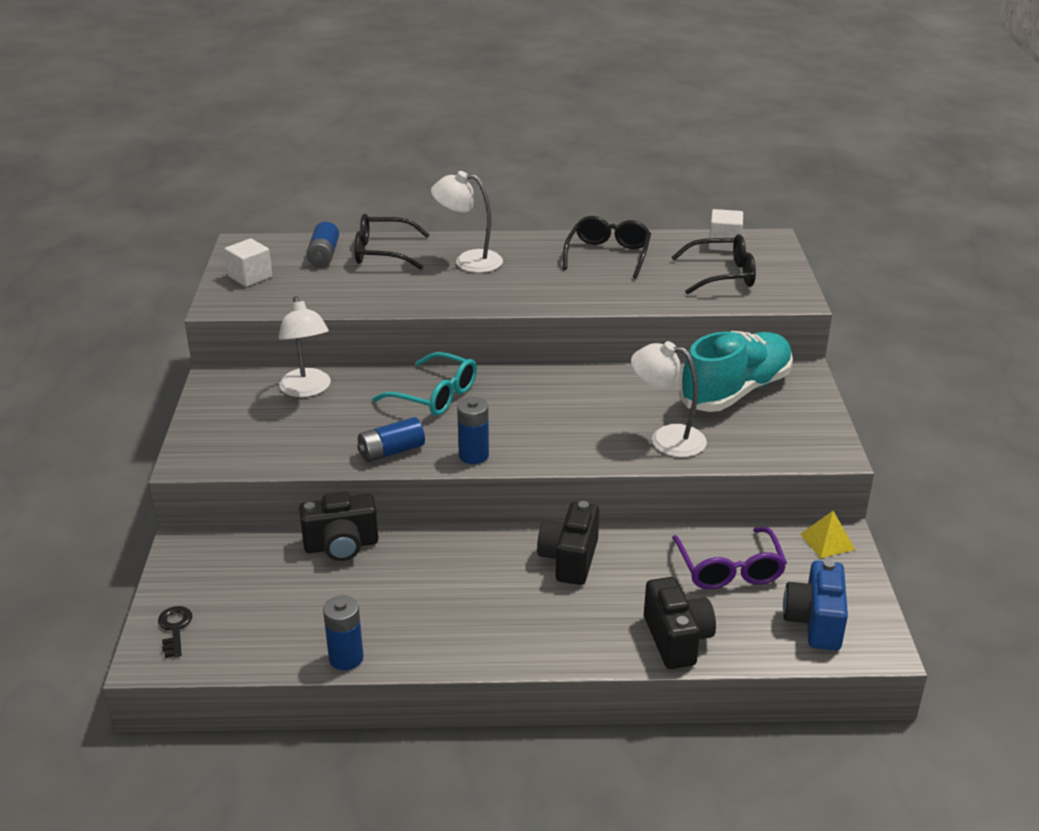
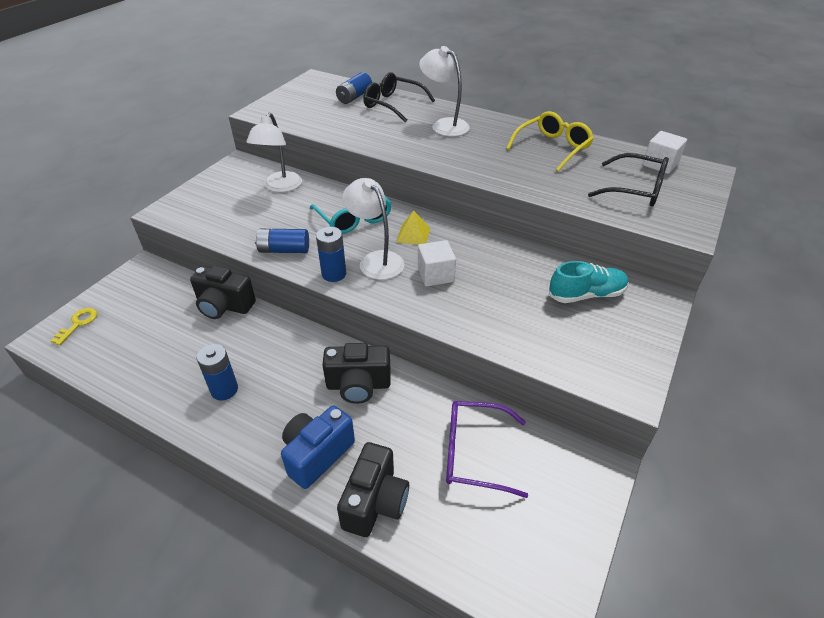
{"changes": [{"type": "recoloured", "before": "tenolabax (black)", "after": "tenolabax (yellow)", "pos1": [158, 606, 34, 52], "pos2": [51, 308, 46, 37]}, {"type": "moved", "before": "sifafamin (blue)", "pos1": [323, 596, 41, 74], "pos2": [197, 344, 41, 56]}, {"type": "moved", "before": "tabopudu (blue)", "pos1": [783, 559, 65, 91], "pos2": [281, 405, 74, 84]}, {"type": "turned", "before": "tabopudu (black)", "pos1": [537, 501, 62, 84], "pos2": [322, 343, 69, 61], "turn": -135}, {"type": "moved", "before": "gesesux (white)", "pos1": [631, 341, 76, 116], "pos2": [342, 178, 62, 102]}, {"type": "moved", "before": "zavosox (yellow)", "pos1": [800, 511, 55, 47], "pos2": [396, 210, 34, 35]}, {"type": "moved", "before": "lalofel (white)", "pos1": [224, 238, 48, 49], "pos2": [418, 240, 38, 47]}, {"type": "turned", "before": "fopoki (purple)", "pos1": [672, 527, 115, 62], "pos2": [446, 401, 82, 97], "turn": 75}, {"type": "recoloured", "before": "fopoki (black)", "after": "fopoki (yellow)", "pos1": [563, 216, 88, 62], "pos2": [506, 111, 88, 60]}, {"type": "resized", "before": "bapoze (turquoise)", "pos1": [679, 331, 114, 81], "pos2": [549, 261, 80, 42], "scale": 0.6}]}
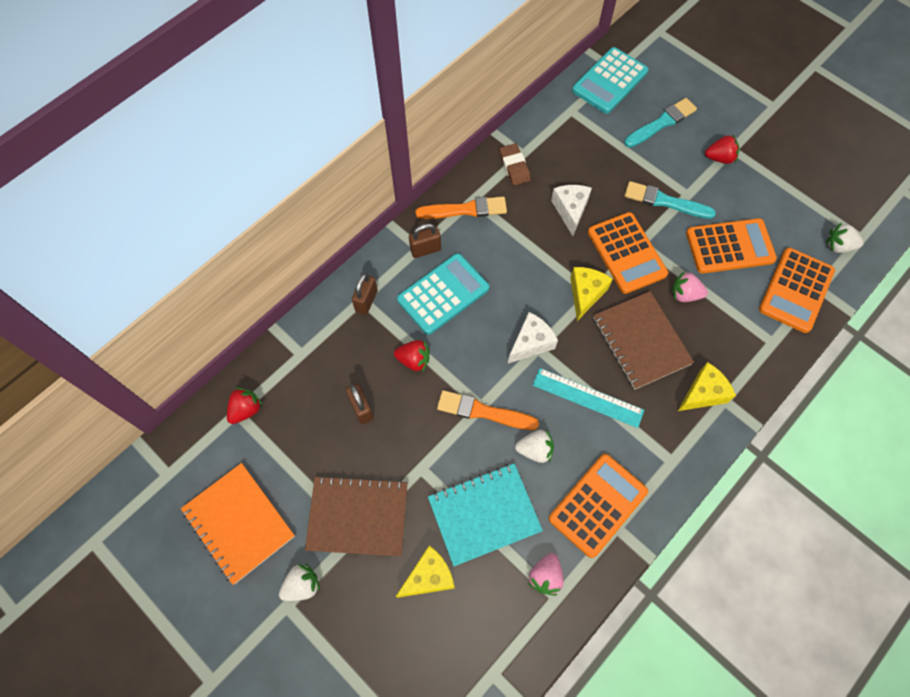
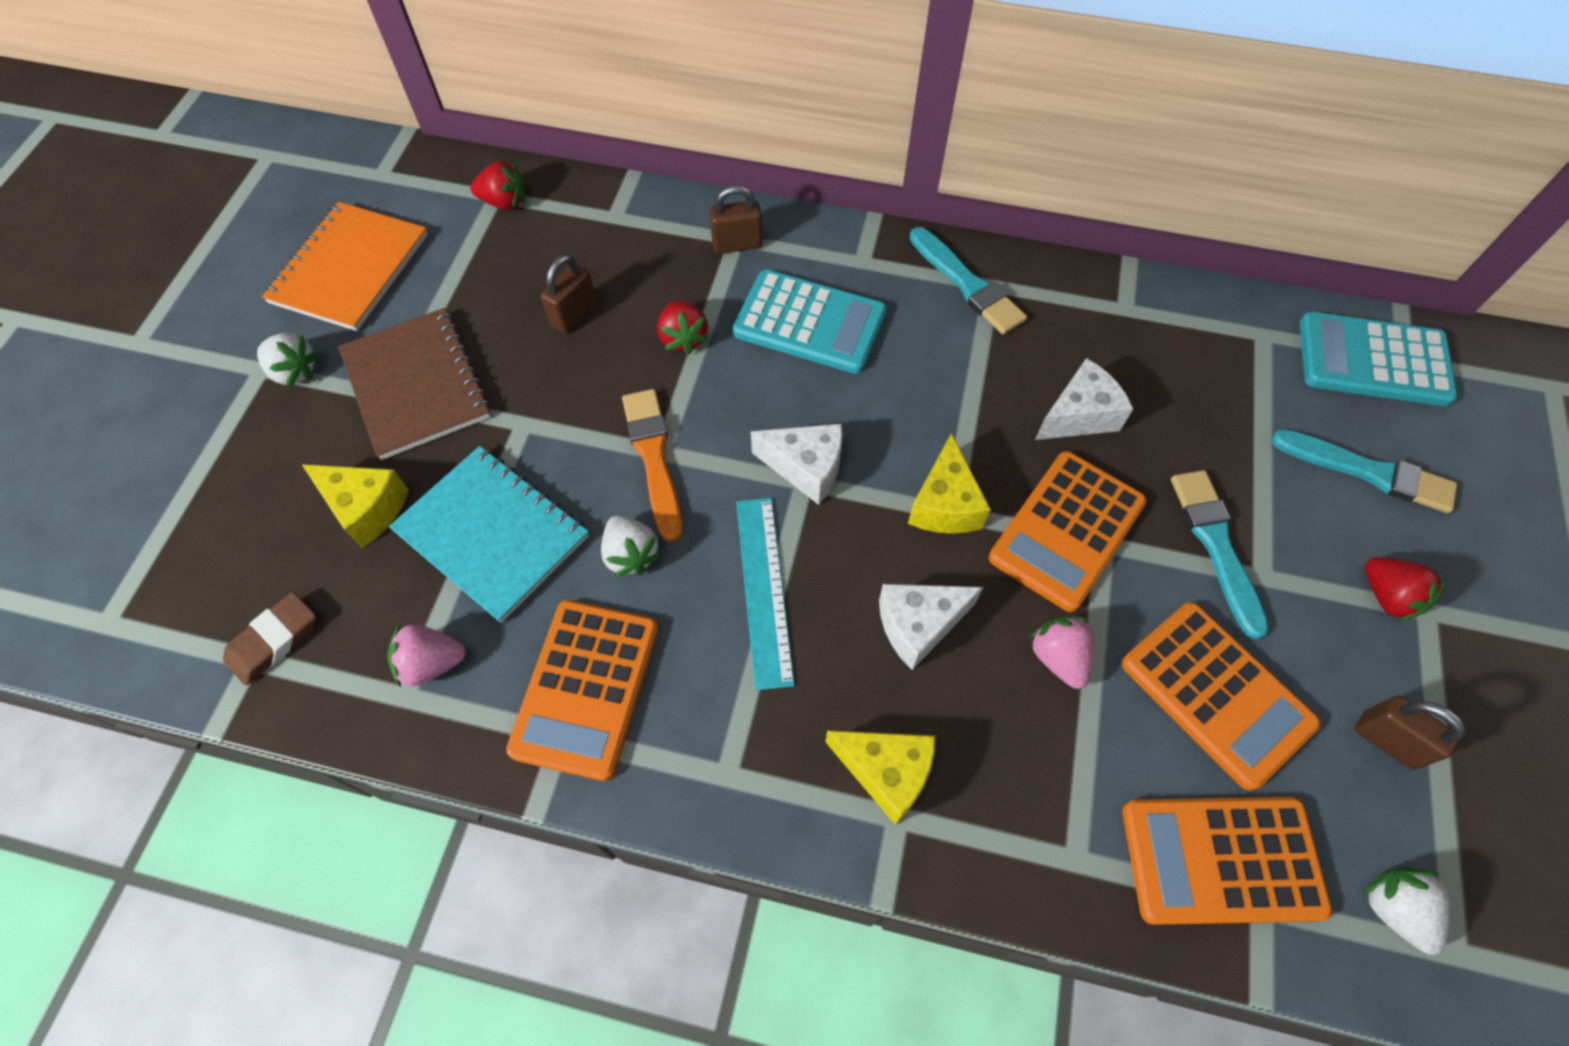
{"changes": [{"type": "moved", "before": "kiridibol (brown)", "pos1": [499, 143, 32, 43], "pos2": [223, 592, 93, 94]}, {"type": "turned", "before": "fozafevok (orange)", "pos1": [549, 454, 99, 104], "pos2": [506, 600, 153, 181], "turn": 90}, {"type": "replaced", "before": "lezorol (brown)", "after": "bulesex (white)", "pos1": [593, 291, 101, 99], "pos2": [879, 584, 104, 86]}, {"type": "turned", "before": "bulesex (yellow)", "pos1": [570, 267, 43, 54], "pos2": [908, 433, 83, 101], "turn": 105}, {"type": "recoloured", "before": "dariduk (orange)", "after": "dariduk (turquoise)", "pos1": [416, 197, 91, 22], "pos2": [909, 227, 118, 108]}, {"type": "moved", "before": "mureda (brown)", "pos1": [409, 223, 32, 35], "pos2": [1355, 696, 110, 74]}]}
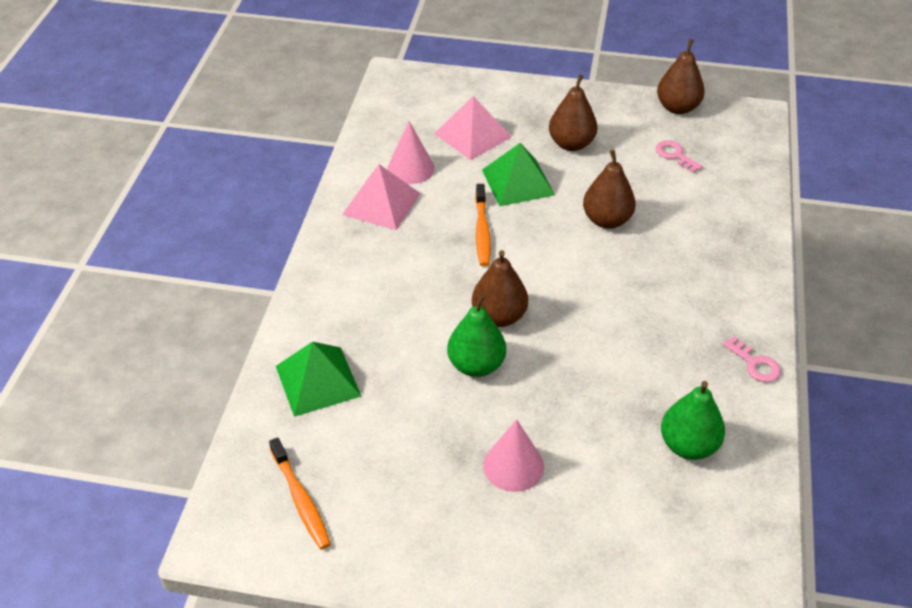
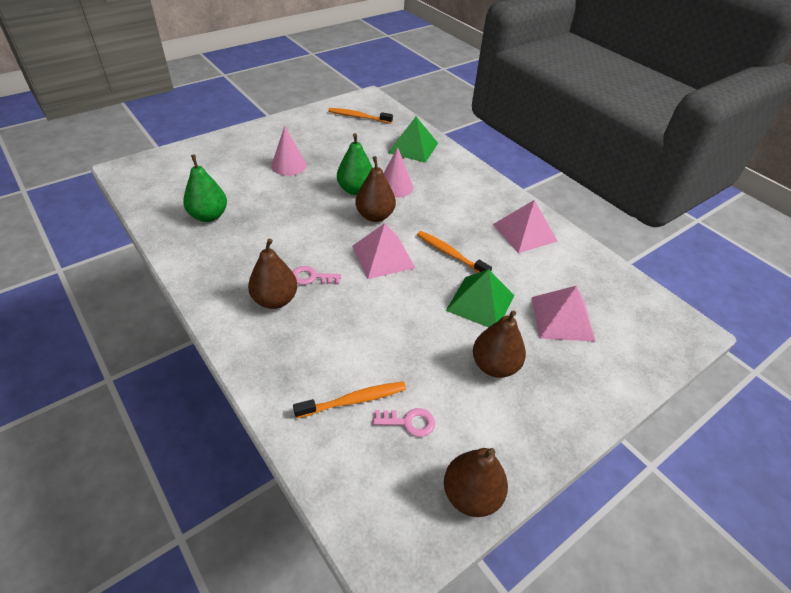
{"changes": [{"type": "moved", "before": "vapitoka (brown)", "pos1": [583, 150, 53, 79], "pos2": [248, 238, 50, 71]}, {"type": "moved", "before": "tenolabax (pink)", "pos1": [723, 336, 58, 46], "pos2": [292, 266, 49, 19]}, {"type": "added", "after": "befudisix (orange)", "pos2": [293, 382, 113, 36]}, {"type": "added", "after": "zavosox (pink)", "pos2": [352, 223, 64, 56]}, {"type": "moved", "before": "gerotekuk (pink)", "pos1": [387, 121, 48, 63], "pos2": [384, 147, 29, 51]}]}
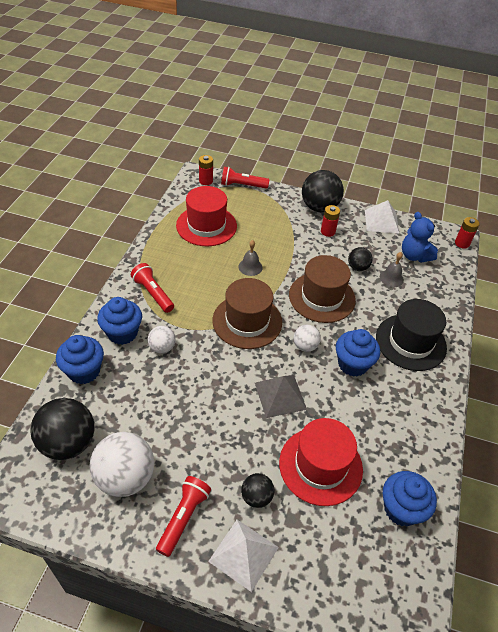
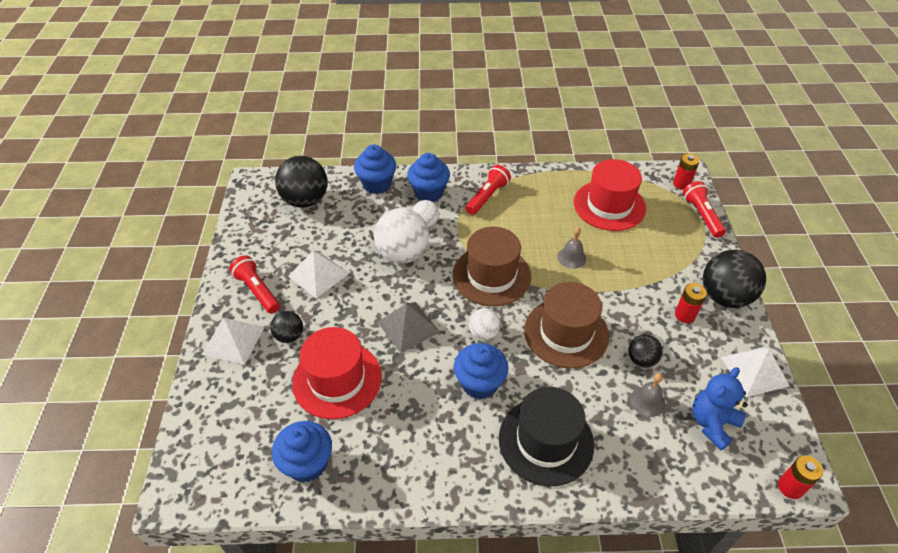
{"changes": [{"type": "turned", "before": "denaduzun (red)", "pos1": [156, 476, 55, 81], "pos2": [229, 255, 51, 59], "turn": -135}, {"type": "added", "after": "zavosox (white)", "pos2": [288, 251, 61, 48]}, {"type": "moved", "before": "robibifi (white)", "pos1": [90, 432, 64, 65], "pos2": [374, 208, 55, 55]}]}
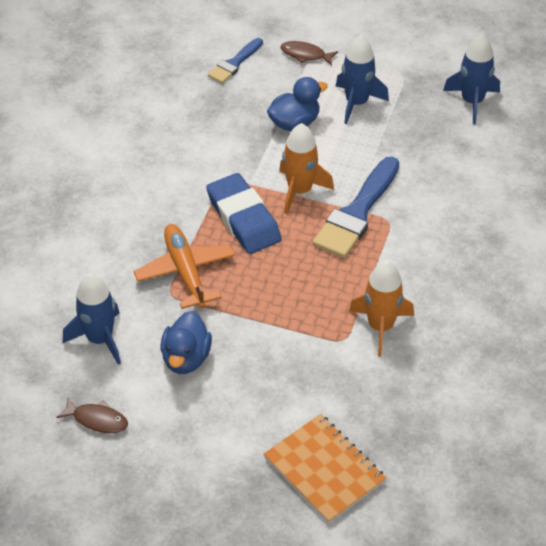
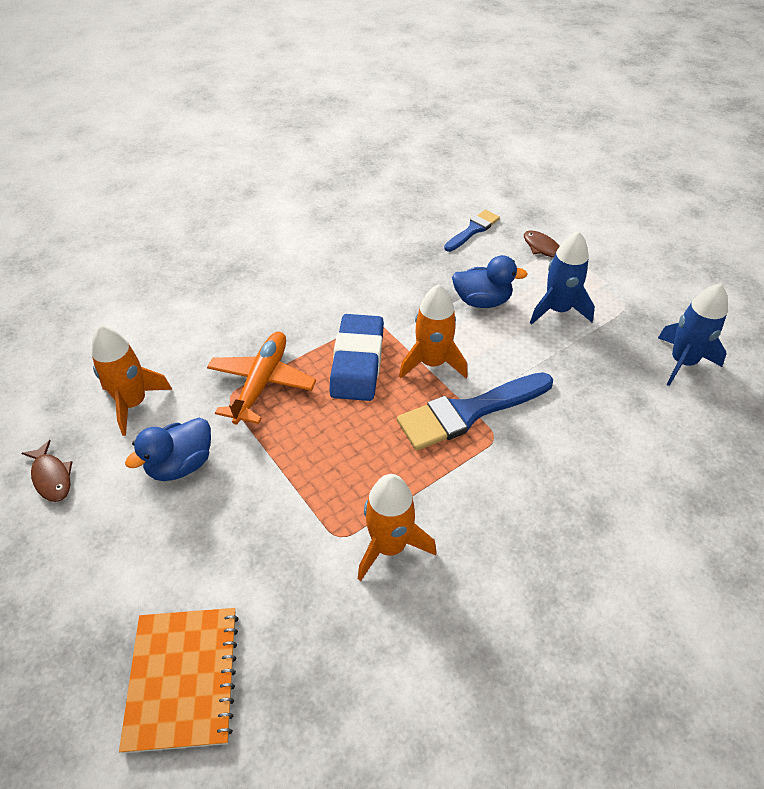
{"changes": [{"type": "recoloured", "before": "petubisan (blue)", "after": "petubisan (orange)", "pos1": [63, 273, 58, 92], "pos2": [91, 325, 81, 111]}, {"type": "turned", "before": "dariduk (blue)", "pos1": [208, 38, 55, 45], "pos2": [444, 210, 56, 42], "turn": 150}]}
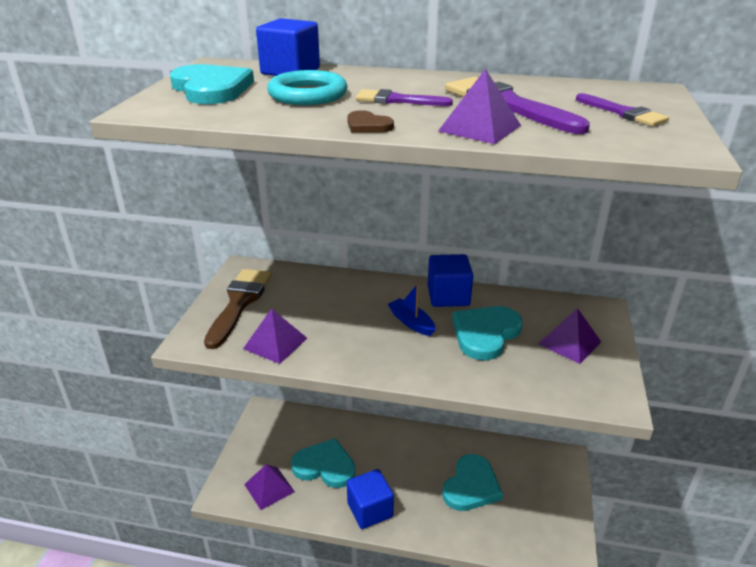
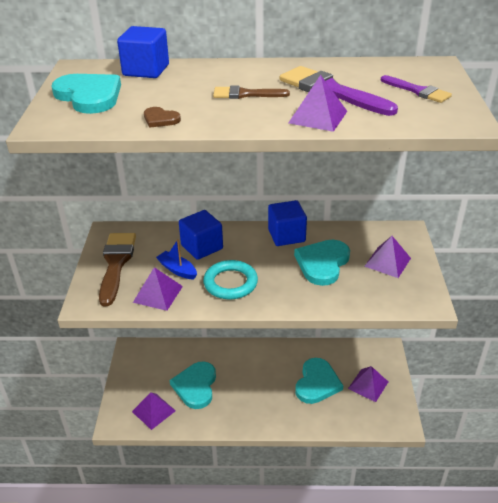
{"changes": [{"type": "moved", "before": "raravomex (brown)", "pos1": [347, 110, 47, 23], "pos2": [144, 107, 37, 21]}, {"type": "moved", "before": "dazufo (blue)", "pos1": [388, 283, 48, 53], "pos2": [156, 239, 41, 41]}, {"type": "turned", "before": "raravomex (turquoise)", "pos1": [291, 438, 65, 50], "pos2": [170, 361, 46, 48], "turn": -90}, {"type": "moved", "before": "lalofel (blue)", "pos1": [347, 469, 47, 60], "pos2": [179, 210, 44, 50]}, {"type": "moved", "before": "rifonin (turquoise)", "pos1": [267, 70, 81, 35], "pos2": [203, 260, 55, 39]}, {"type": "recoloured", "before": "dariduk (purple)", "after": "dariduk (brown)", "pos1": [356, 89, 97, 17], "pos2": [213, 86, 77, 13]}, {"type": "added", "after": "zavosox (purple)", "pos2": [348, 366, 40, 36]}]}
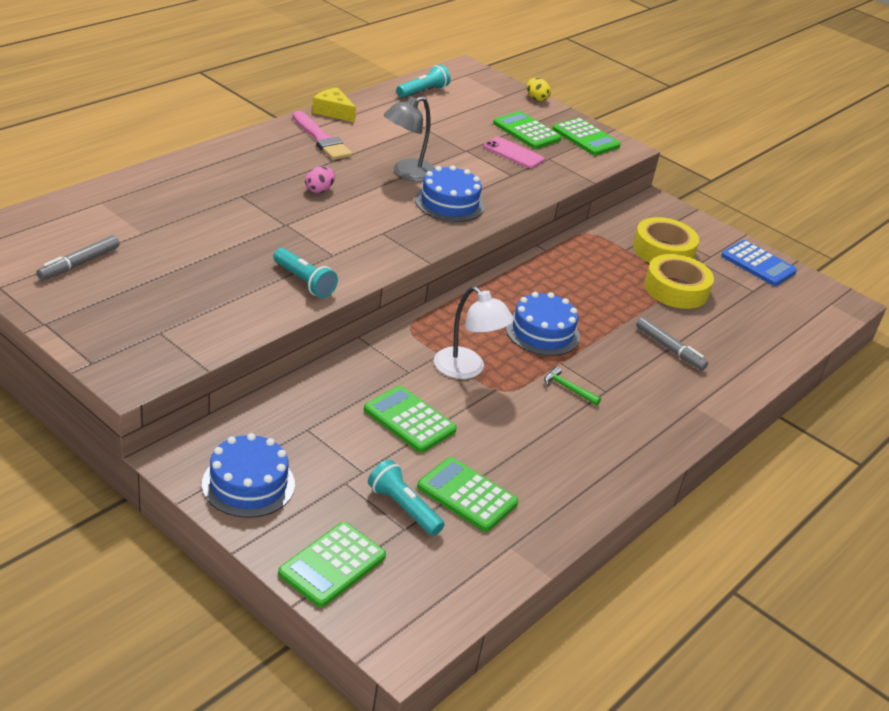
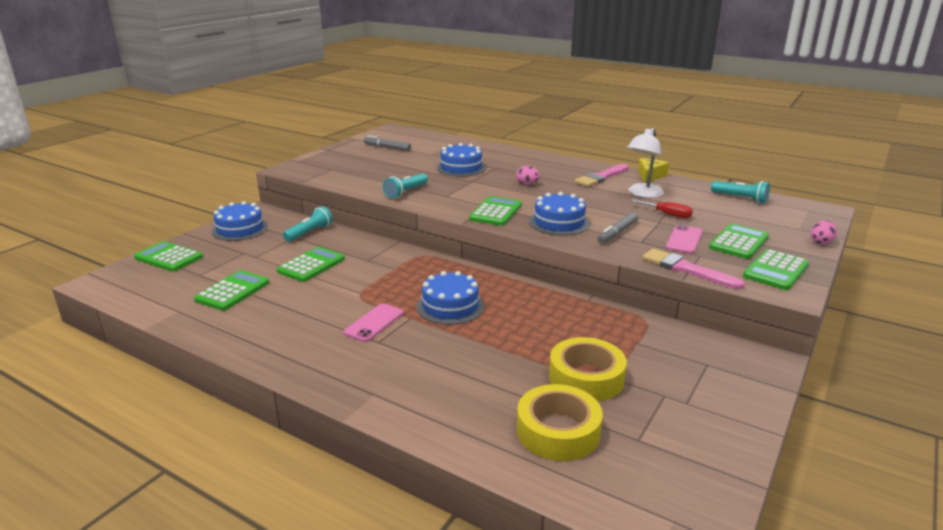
{"changes": [{"type": "moved", "before": "denaduzun (turquoise)", "pos1": [368, 460, 77, 76], "pos2": [283, 206, 50, 36]}, {"type": "replaced", "before": "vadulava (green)", "after": "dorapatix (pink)", "pos1": [544, 366, 57, 40], "pos2": [344, 303, 59, 39]}, {"type": "added", "after": "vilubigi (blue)", "pos2": [437, 143, 49, 34]}, {"type": "added", "after": "fozafevok (green)", "pos2": [469, 196, 53, 30]}, {"type": "moved", "before": "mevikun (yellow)", "pos1": [633, 217, 66, 46], "pos2": [517, 384, 86, 77]}, {"type": "moved", "before": "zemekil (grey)", "pos1": [636, 317, 72, 54], "pos2": [597, 212, 41, 32]}, {"type": "moved", "before": "gesesux (white)", "pos1": [434, 286, 80, 93], "pos2": [627, 128, 37, 70]}, {"type": "added", "after": "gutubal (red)", "pos2": [631, 199, 62, 19]}, {"type": "added", "after": "dariduk (pink)", "pos2": [642, 248, 103, 41]}, {"type": "recoloured", "before": "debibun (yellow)", "after": "debibun (pink)", "pos1": [526, 78, 25, 23], "pos2": [811, 220, 26, 25]}, {"type": "removed", "before": "gesesux (grey)", "pos1": [384, 96, 51, 86]}, {"type": "removed", "before": "fozafevok (blue)", "pos1": [721, 240, 76, 46]}]}
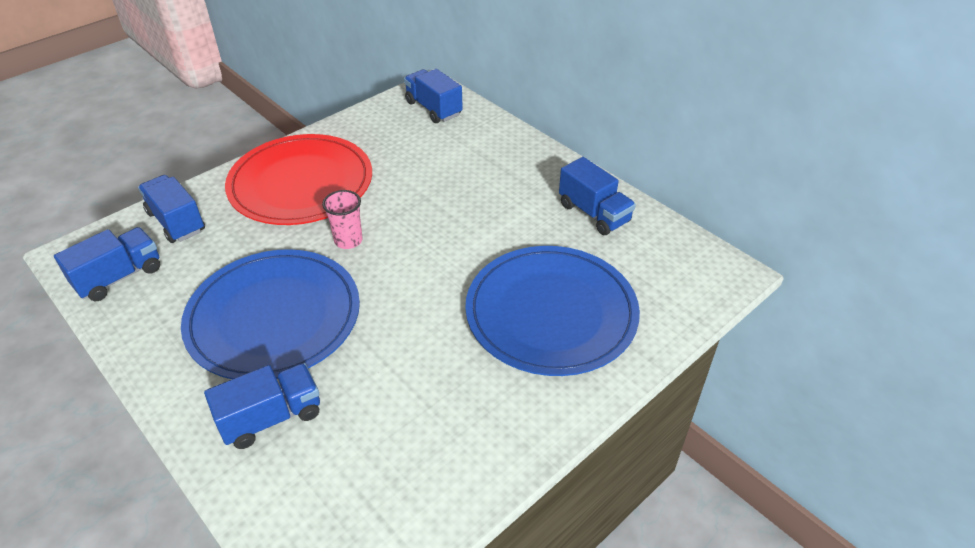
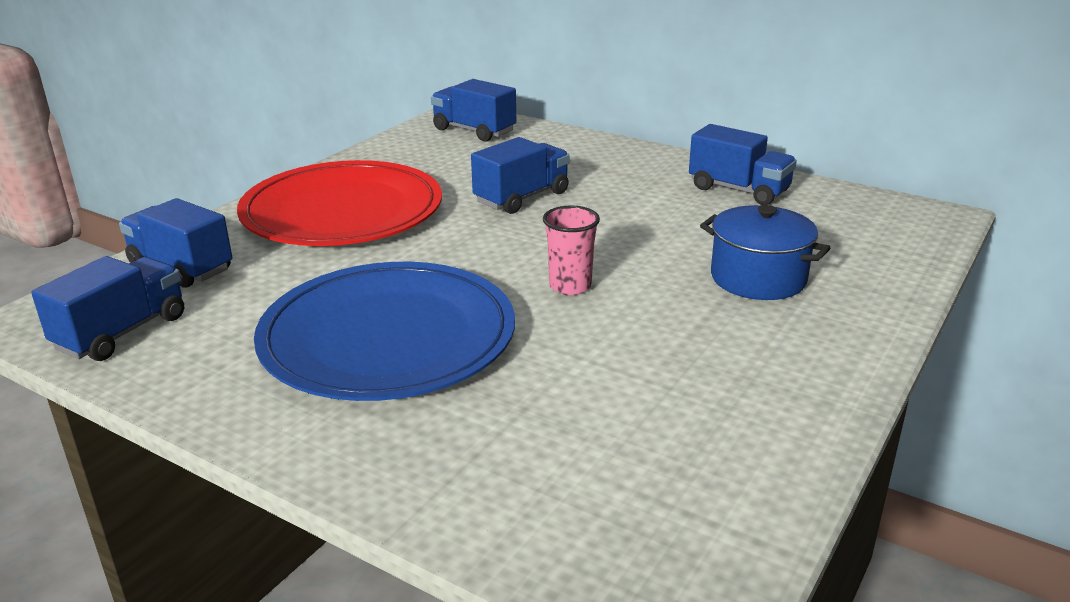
{"changes": [{"type": "moved", "before": "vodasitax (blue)", "pos1": [204, 363, 116, 86], "pos2": [471, 137, 99, 77]}, {"type": "moved", "before": "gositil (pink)", "pos1": [322, 190, 41, 59], "pos2": [543, 206, 57, 89]}, {"type": "replaced", "before": "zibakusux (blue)", "after": "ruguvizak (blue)", "pos1": [465, 246, 175, 130], "pos2": [700, 205, 130, 95]}]}
